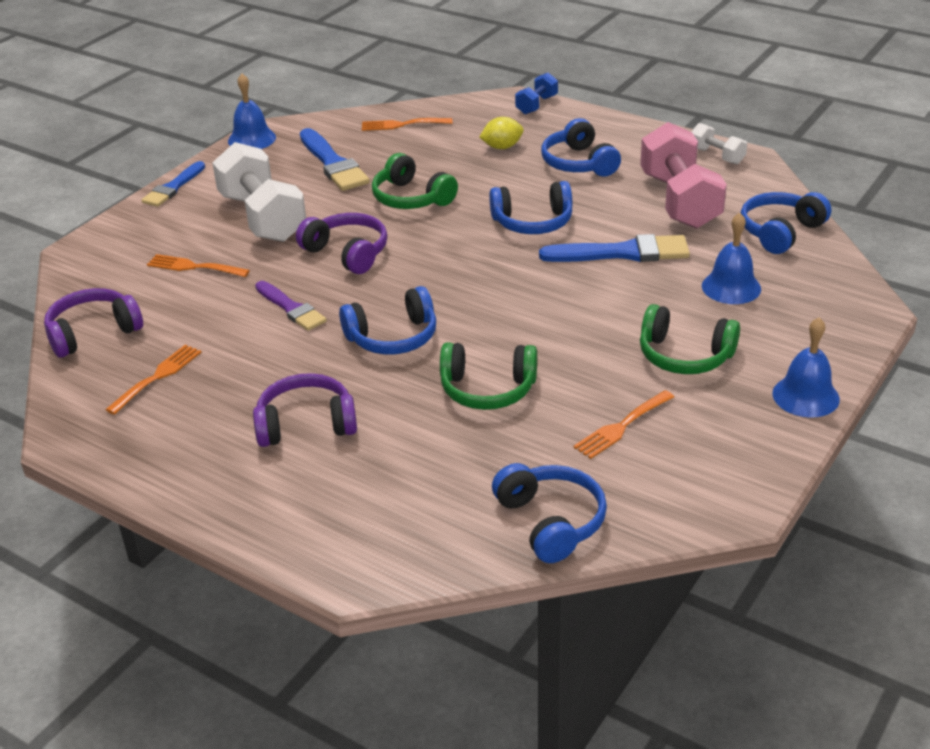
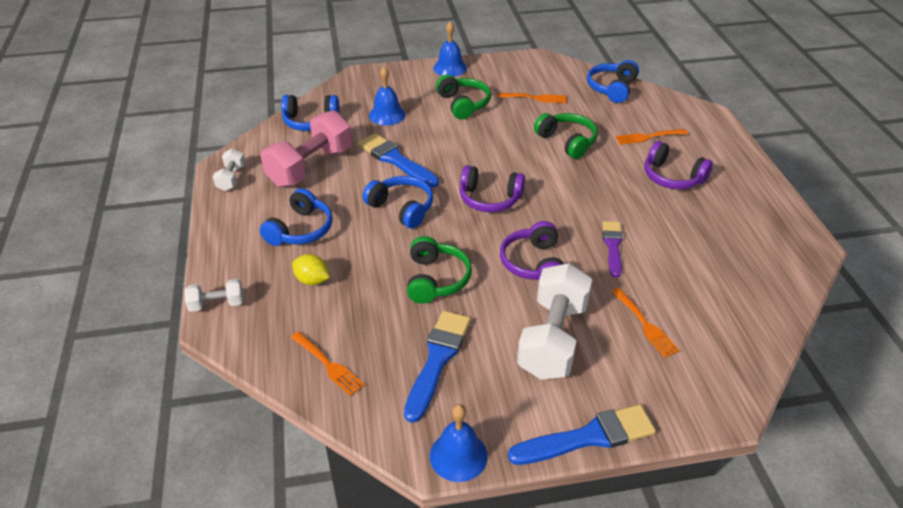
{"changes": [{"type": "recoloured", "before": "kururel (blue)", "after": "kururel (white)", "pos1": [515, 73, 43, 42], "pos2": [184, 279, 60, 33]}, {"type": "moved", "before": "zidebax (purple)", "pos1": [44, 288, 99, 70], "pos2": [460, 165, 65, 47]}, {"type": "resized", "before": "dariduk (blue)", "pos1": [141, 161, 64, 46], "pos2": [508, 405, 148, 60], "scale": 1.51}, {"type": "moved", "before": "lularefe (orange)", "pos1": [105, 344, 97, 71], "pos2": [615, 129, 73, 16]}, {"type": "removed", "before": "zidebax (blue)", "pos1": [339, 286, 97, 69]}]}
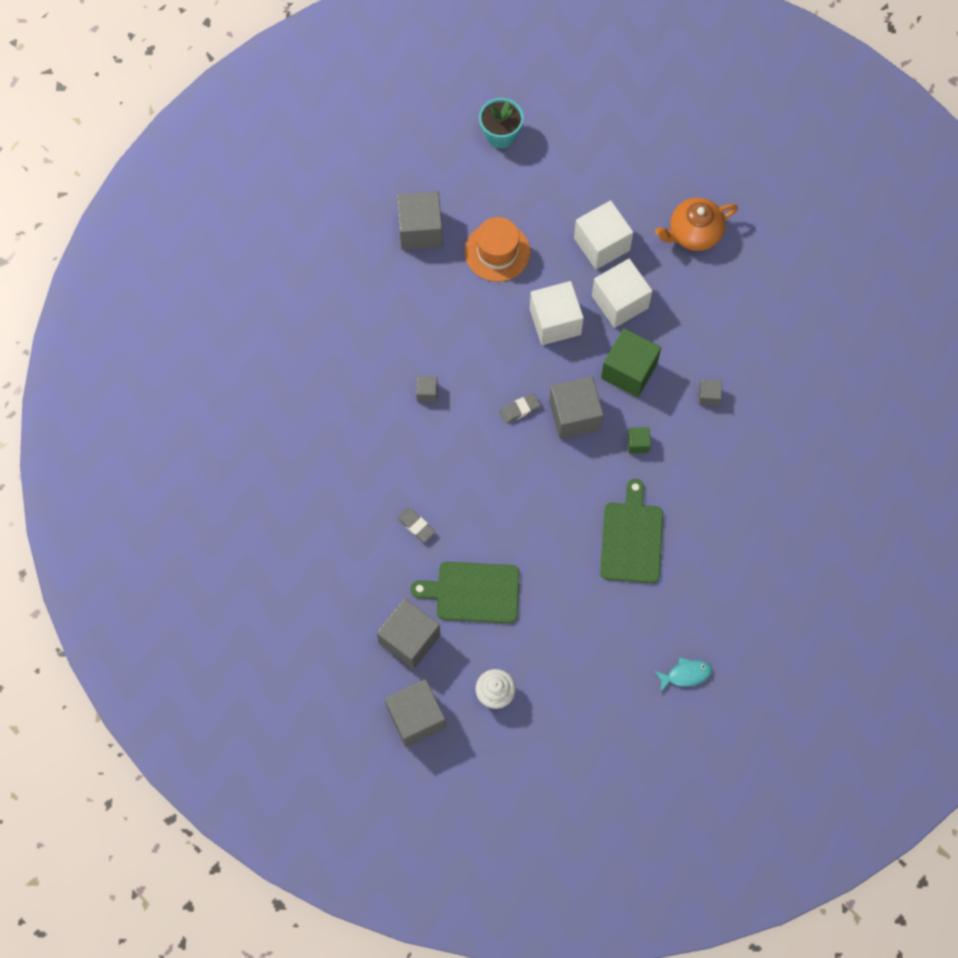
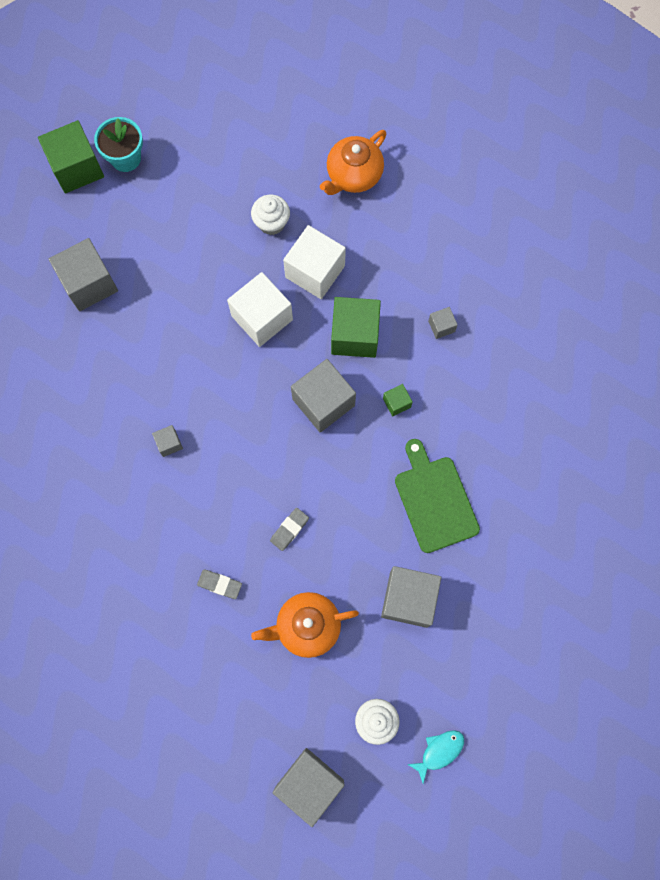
{"changes": [{"type": "added", "after": "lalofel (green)", "pos2": [38, 120, 66, 73]}, {"type": "replaced", "before": "lalofel (white)", "after": "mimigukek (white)", "pos1": [574, 200, 59, 69], "pos2": [251, 195, 39, 40]}, {"type": "replaced", "before": "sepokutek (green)", "after": "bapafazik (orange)", "pos1": [411, 562, 109, 61], "pos2": [251, 592, 108, 66]}, {"type": "moved", "before": "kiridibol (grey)", "pos1": [500, 393, 41, 31], "pos2": [270, 508, 39, 43]}, {"type": "moved", "before": "lalofel (grey)", "pos1": [377, 598, 63, 71], "pos2": [381, 566, 60, 62]}, {"type": "moved", "before": "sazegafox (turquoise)", "pos1": [655, 658, 57, 34], "pos2": [407, 730, 57, 53]}, {"type": "removed", "before": "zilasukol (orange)", "pos1": [465, 217, 65, 65]}]}
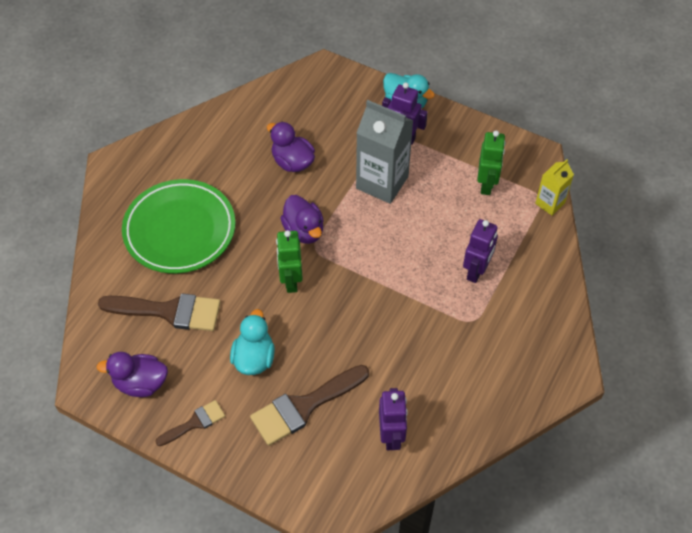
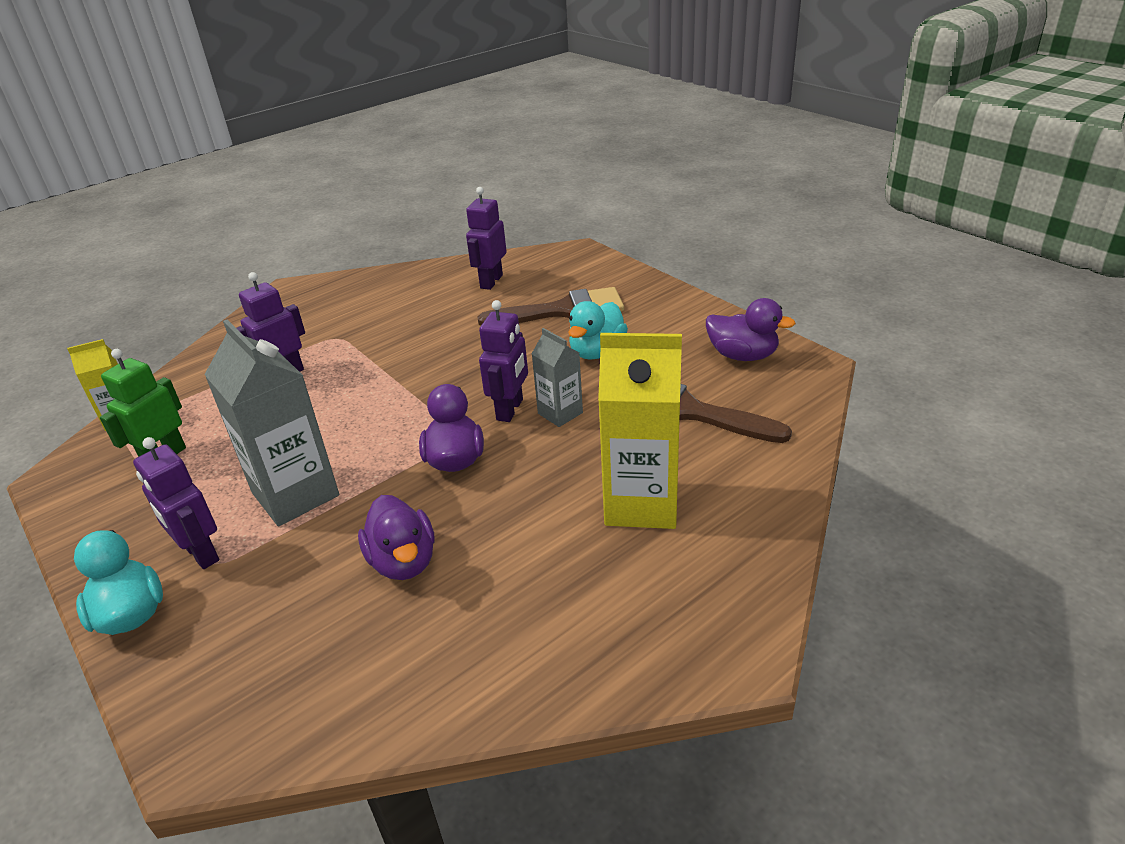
{"changes": [{"type": "recoloured", "before": "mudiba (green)", "after": "mudiba (purple)", "pos1": [276, 230, 27, 63], "pos2": [479, 300, 49, 122]}, {"type": "added", "after": "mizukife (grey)", "pos2": [532, 328, 51, 99]}, {"type": "replaced", "before": "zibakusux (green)", "after": "mizukife (yellow)", "pos1": [122, 179, 114, 94], "pos2": [598, 333, 84, 196]}, {"type": "removed", "before": "dariduk (brown)", "pos1": [155, 400, 70, 46]}]}
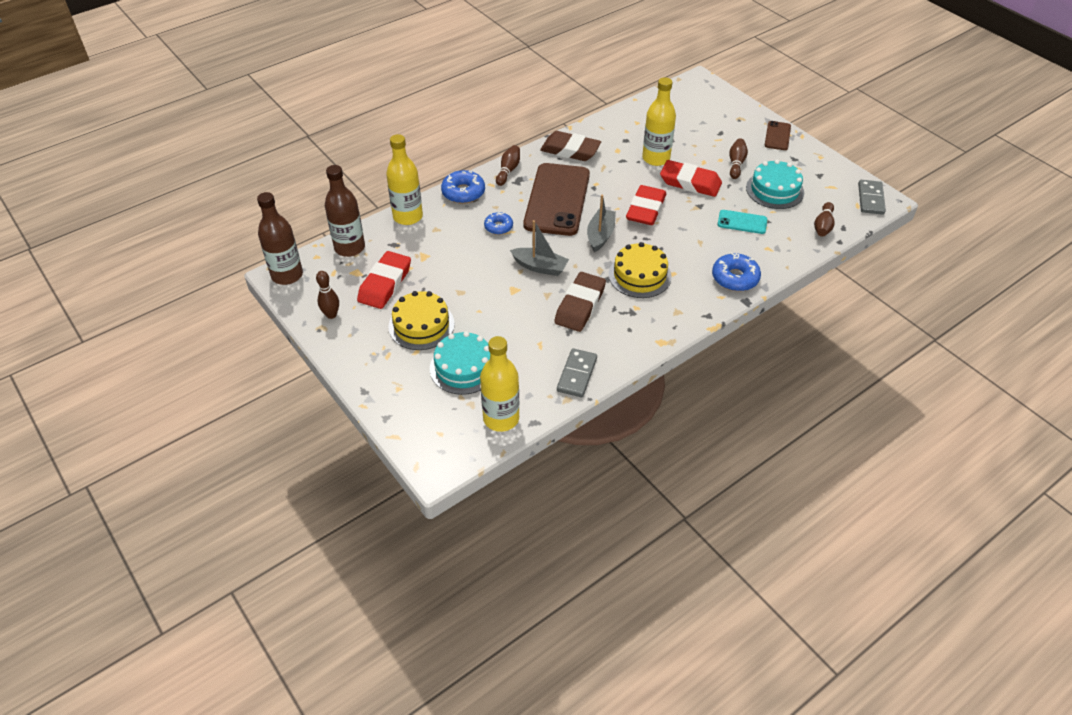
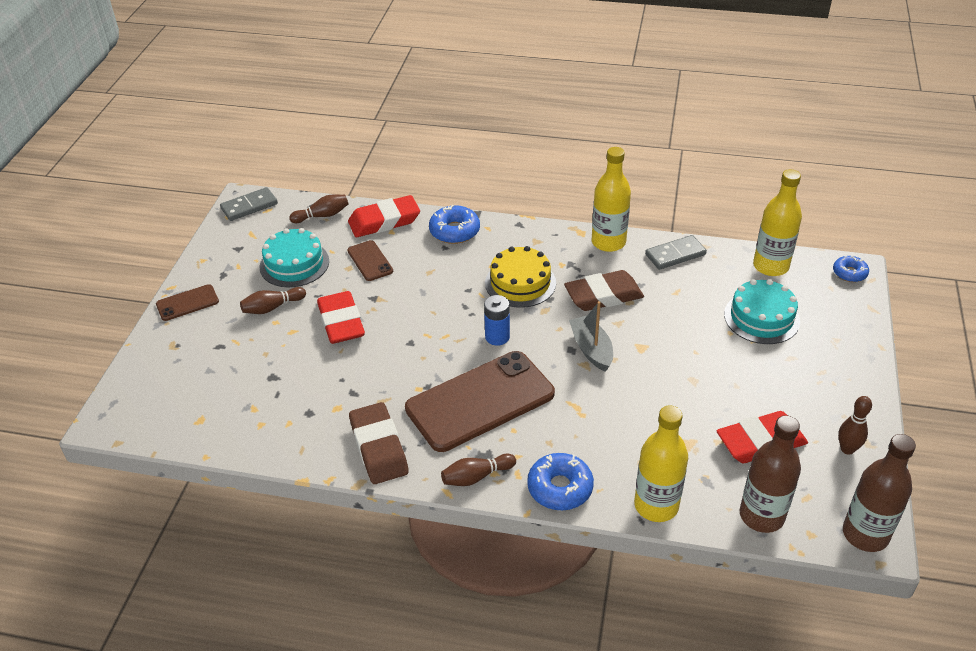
{"changes": [{"type": "recoloured", "before": "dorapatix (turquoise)", "after": "dorapatix (brown)", "pos1": [718, 210, 49, 24], "pos2": [347, 240, 46, 41]}, {"type": "moved", "before": "kiridibol (red)", "pos1": [626, 185, 40, 40], "pos2": [348, 195, 72, 42]}, {"type": "replaced", "before": "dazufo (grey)", "after": "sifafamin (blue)", "pos1": [587, 194, 29, 58], "pos2": [484, 295, 26, 51]}, {"type": "moved", "before": "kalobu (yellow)", "pos1": [642, 77, 34, 89], "pos2": [592, 147, 39, 105]}, {"type": "moved", "before": "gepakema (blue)", "pos1": [484, 212, 29, 23], "pos2": [833, 256, 36, 26]}, {"type": "removed", "before": "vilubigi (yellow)", "pos1": [389, 291, 66, 59]}]}
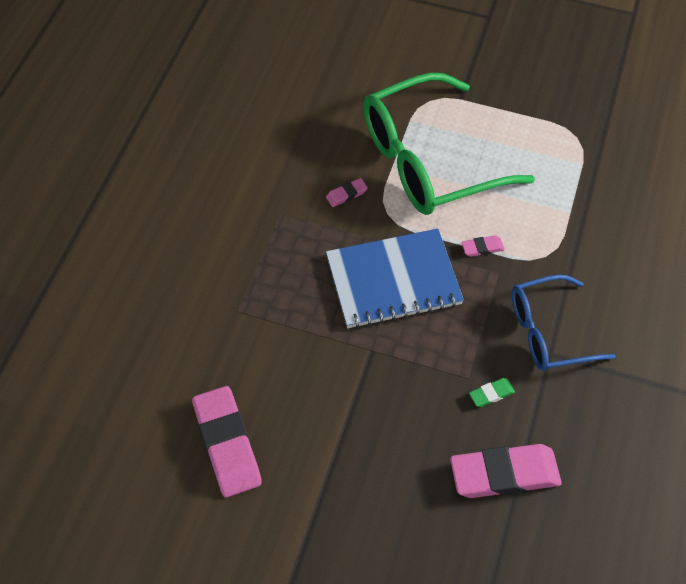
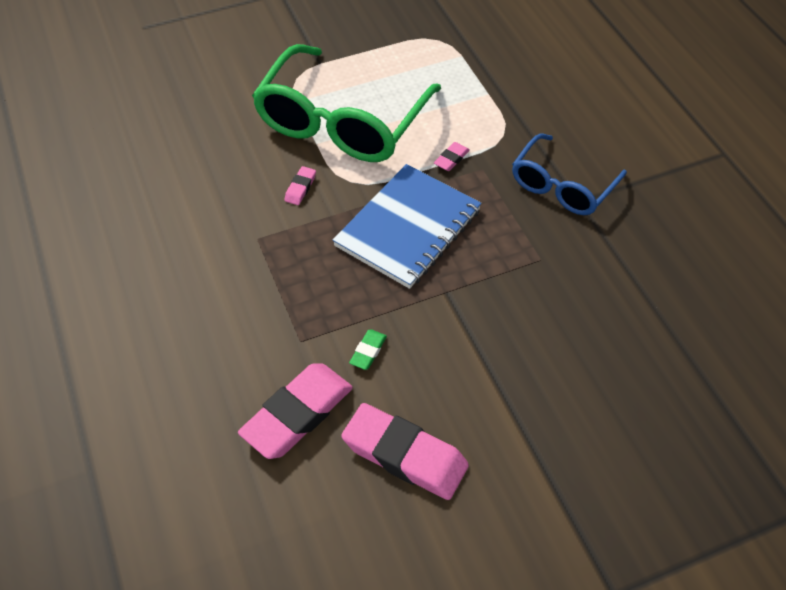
{"changes": [{"type": "moved", "before": "kiridibol (pink)", "pos1": [450, 444, 112, 54], "pos2": [238, 363, 115, 96]}, {"type": "moved", "before": "kiridibol (green)", "pos1": [469, 378, 46, 29], "pos2": [349, 330, 38, 40]}]}
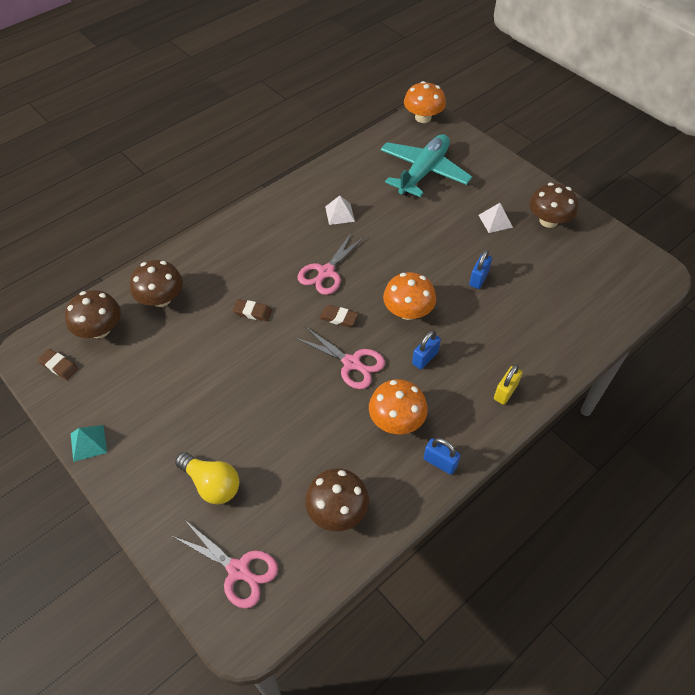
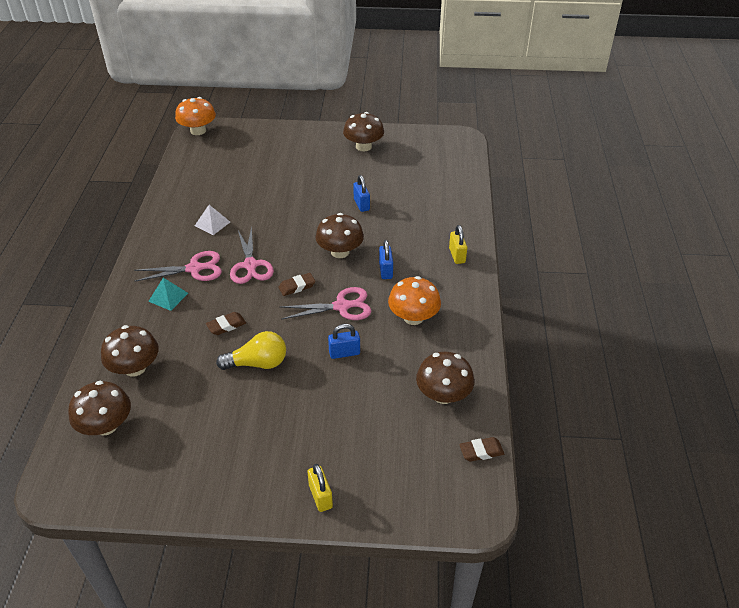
{"changes": [{"type": "moved", "before": "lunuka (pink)", "pos1": [172, 520, 106, 89], "pos2": [134, 251, 88, 30]}, {"type": "moved", "before": "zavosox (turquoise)", "pos1": [71, 425, 36, 37], "pos2": [148, 278, 40, 33]}, {"type": "moved", "before": "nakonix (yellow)", "pos1": [175, 452, 64, 52], "pos2": [216, 331, 70, 39]}, {"type": "added", "after": "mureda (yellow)", "pos2": [307, 464, 26, 48]}, {"type": "recoloured", "before": "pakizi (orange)", "after": "pakizi (brown)", "pos1": [383, 272, 53, 48], "pos2": [316, 213, 48, 45]}, {"type": "moved", "before": "mureda (blue)", "pos1": [424, 438, 37, 37], "pos2": [328, 324, 32, 35]}, {"type": "moved", "before": "kiridibol (brown)", "pos1": [38, 349, 41, 31], "pos2": [459, 437, 45, 25]}, {"type": "removed", "before": "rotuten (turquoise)", "pos1": [380, 134, 92, 63]}, {"type": "removed", "before": "zavosox (white)", "pos1": [478, 203, 35, 30]}]}
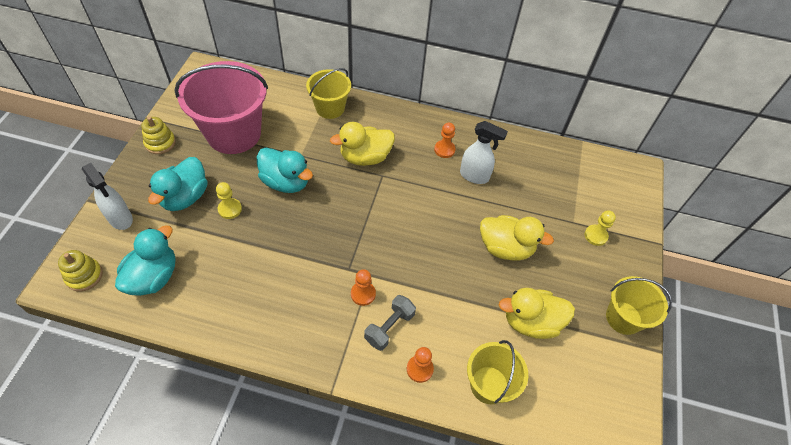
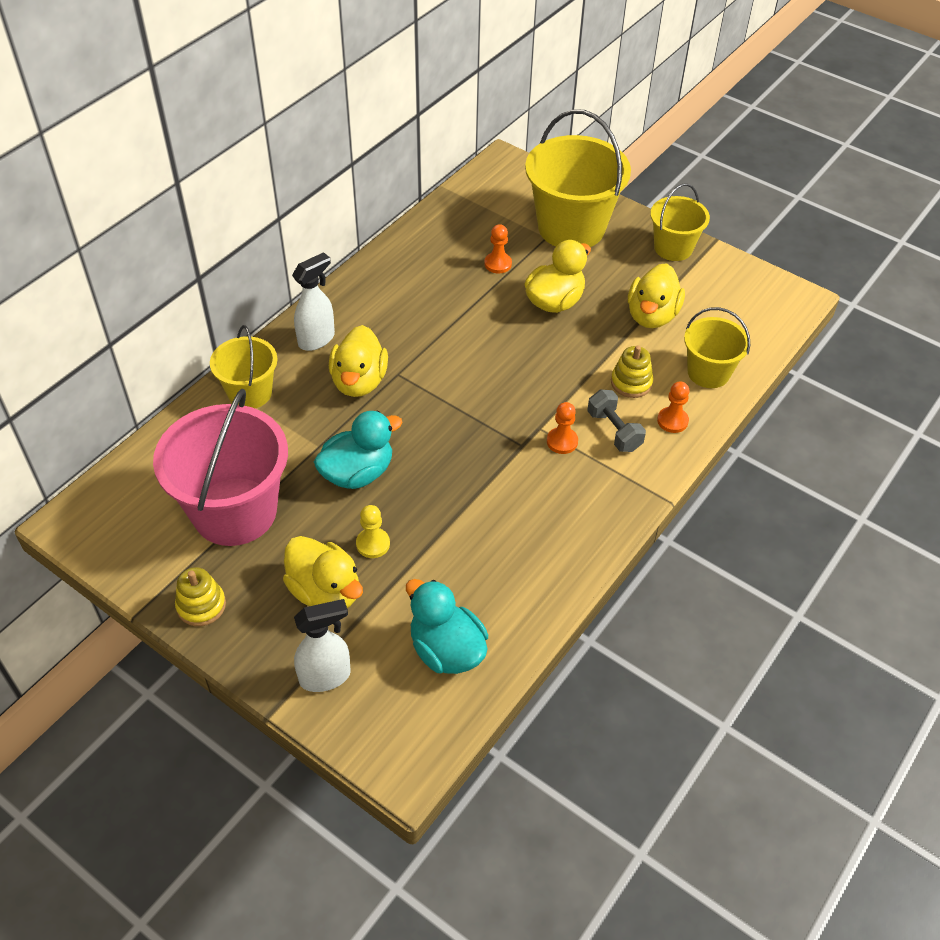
{"changes": [{"type": "recoloured", "before": "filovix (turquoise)", "after": "filovix (yellow)", "pos1": [148, 157, 60, 54], "pos2": [283, 536, 80, 72]}, {"type": "moved", "before": "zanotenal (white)", "pos1": [460, 121, 48, 63], "pos2": [292, 252, 43, 99]}, {"type": "moved", "before": "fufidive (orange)", "pos1": [434, 123, 22, 35], "pos2": [484, 224, 28, 49]}, {"type": "replaced", "before": "fufidive (yellow)", "after": "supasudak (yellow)", "pos1": [585, 211, 31, 35], "pos2": [525, 109, 106, 138]}, {"type": "moved", "before": "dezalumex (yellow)", "pos1": [58, 250, 45, 42], "pos2": [611, 345, 42, 53]}]}
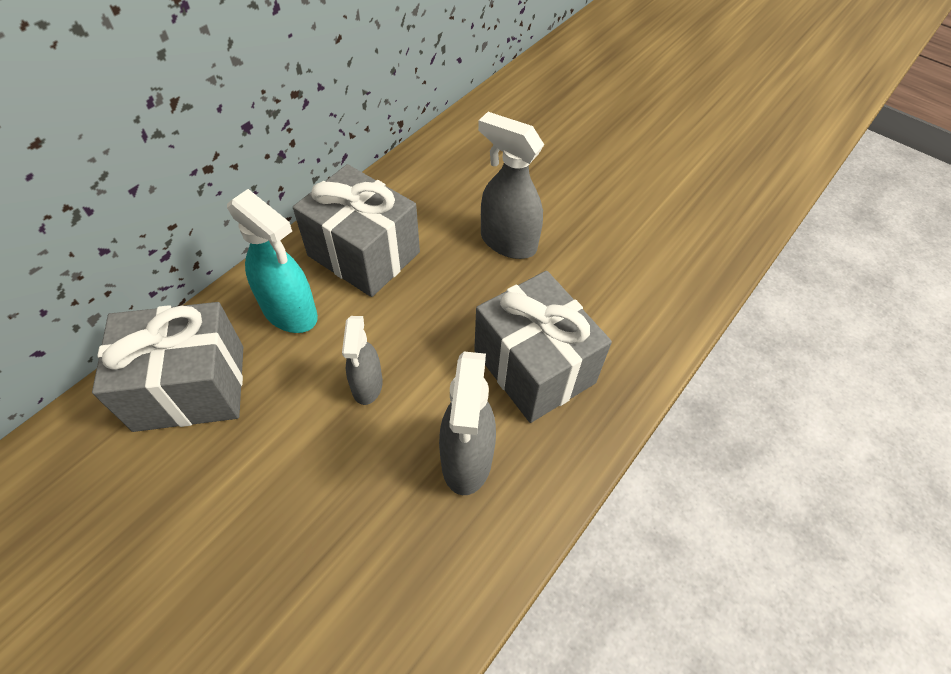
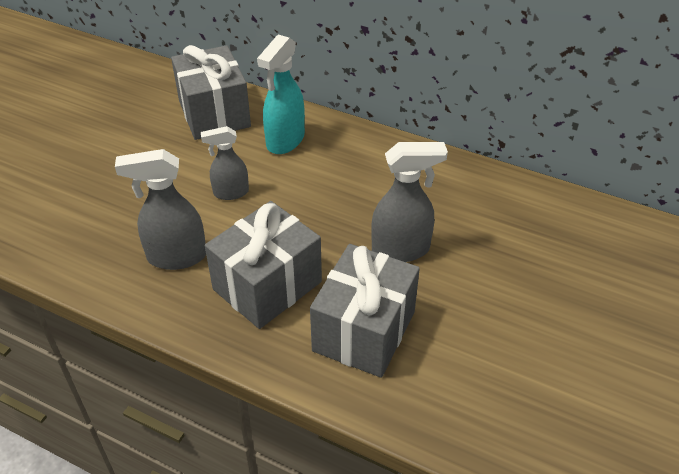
{"changes": [{"type": "moved", "before": "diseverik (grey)", "pos1": [293, 164, 127, 133], "pos2": [310, 244, 110, 134]}, {"type": "turned", "before": "zanotenal (grey)", "pos1": [478, 112, 66, 147], "pos2": [371, 142, 77, 120], "turn": 60}]}
